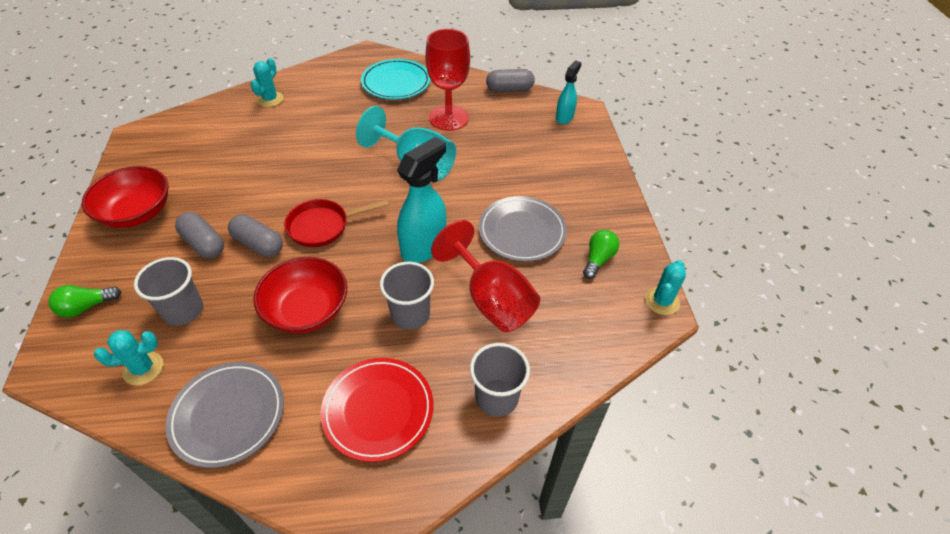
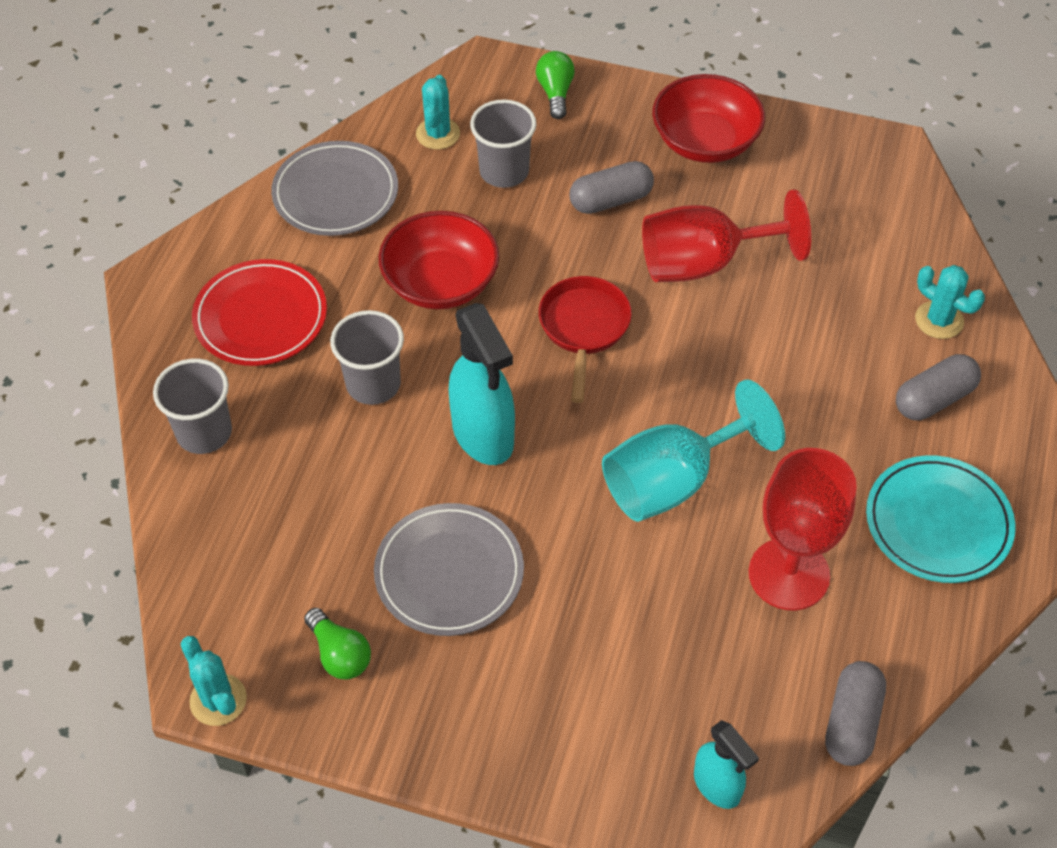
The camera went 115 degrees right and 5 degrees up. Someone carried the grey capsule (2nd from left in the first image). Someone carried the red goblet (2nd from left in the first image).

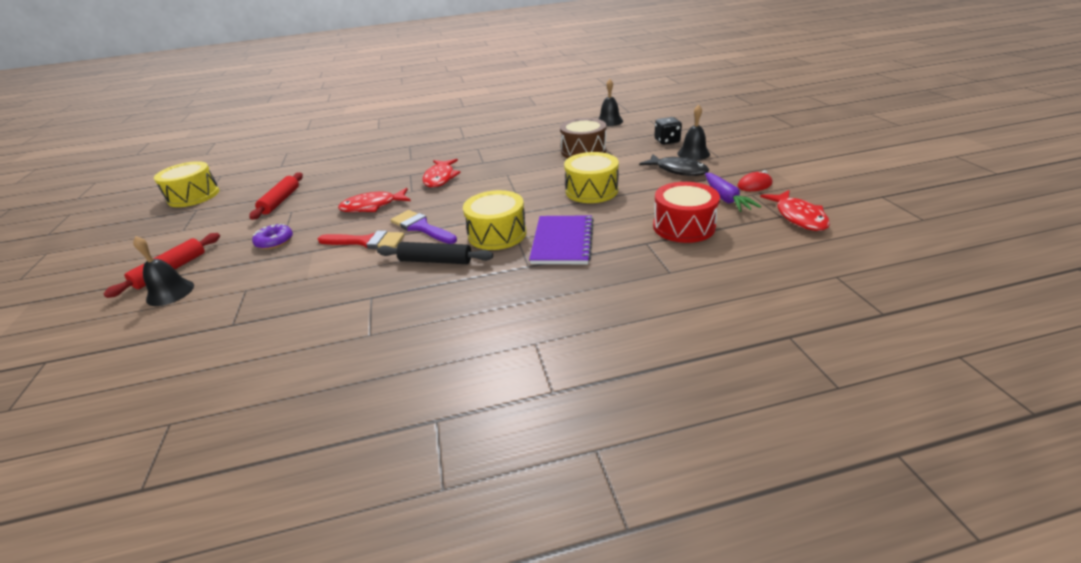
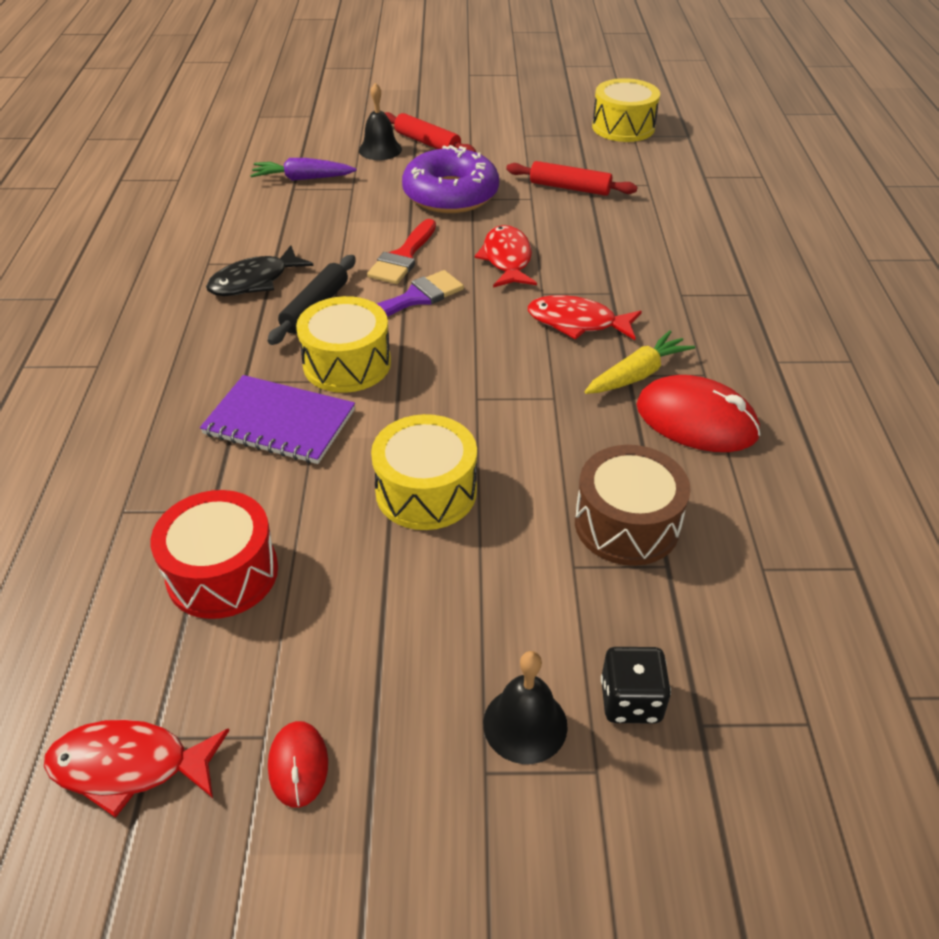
The camera went 100 degrees right and 10 degrees up. Someone took away the black bell (2nd from left). Someone put down the yellow carrot. Someone put down the red mouse (2nd from left). Someone carried the black fish. Someone carried the purple carrot. Someone scaled the purple donut by 2.09.

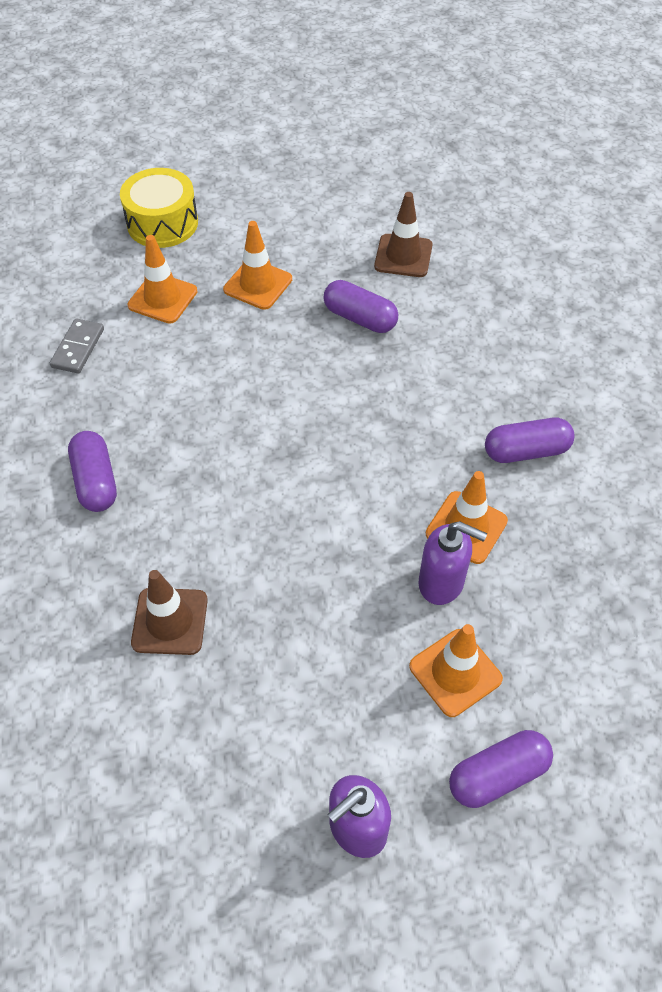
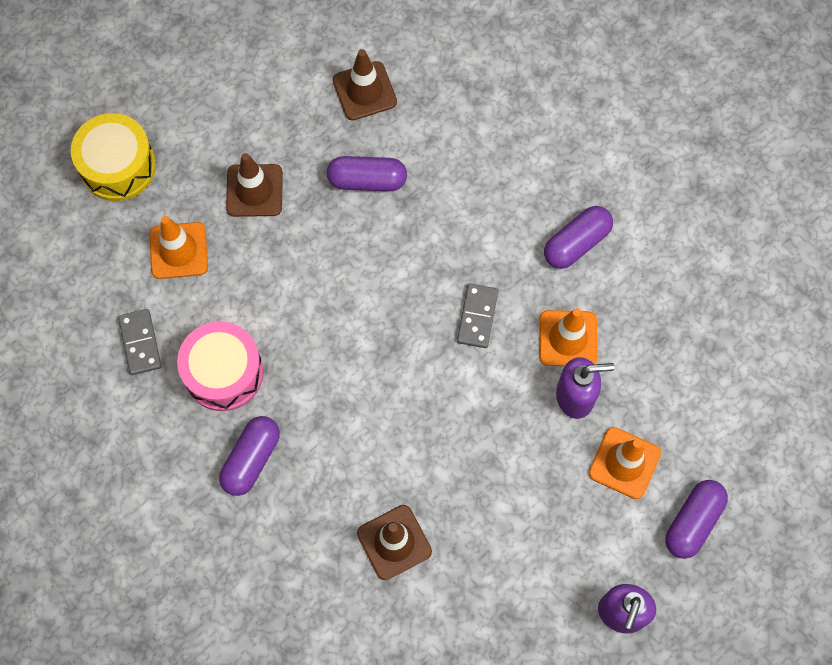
The camera went 30 degrees left and 15 degrees up. Someone put down the pink drum. Someone put down the grey domino (2nd from left). Someone repainted the orange traffic cone (2nd from left), which became the brown traffic cone (1st from left). Someone rotated the purple capsule (1st from left) by 75 degrees clockwise.

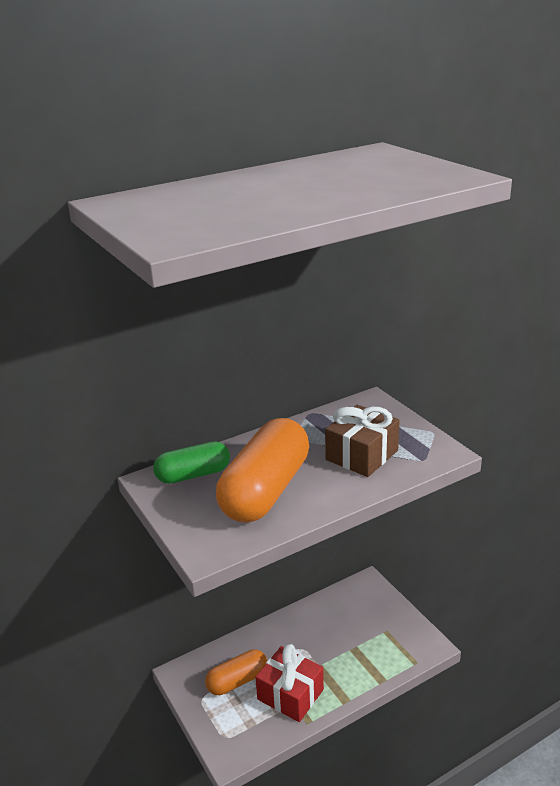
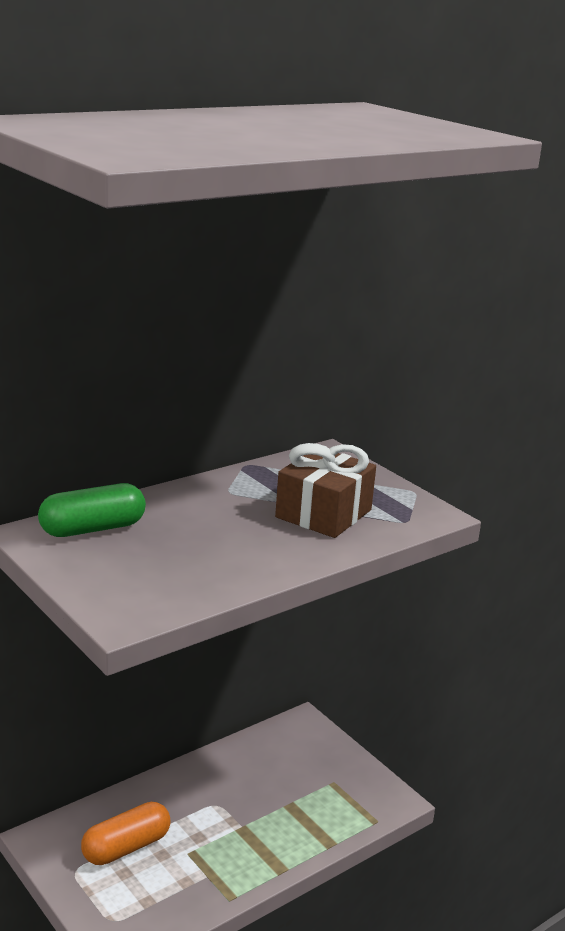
The camera went 10 degrees left and 5 degrees down. Someone took away the orange capsule (2nd from left). Someone took away the red gift.

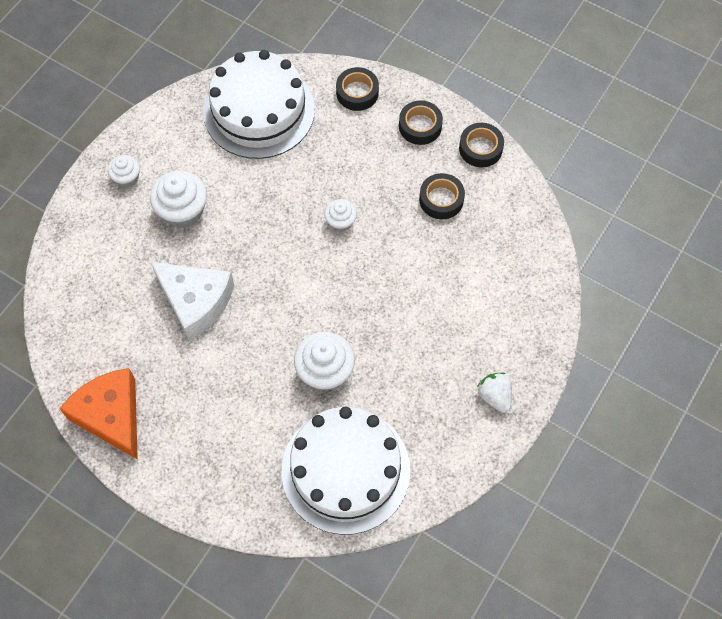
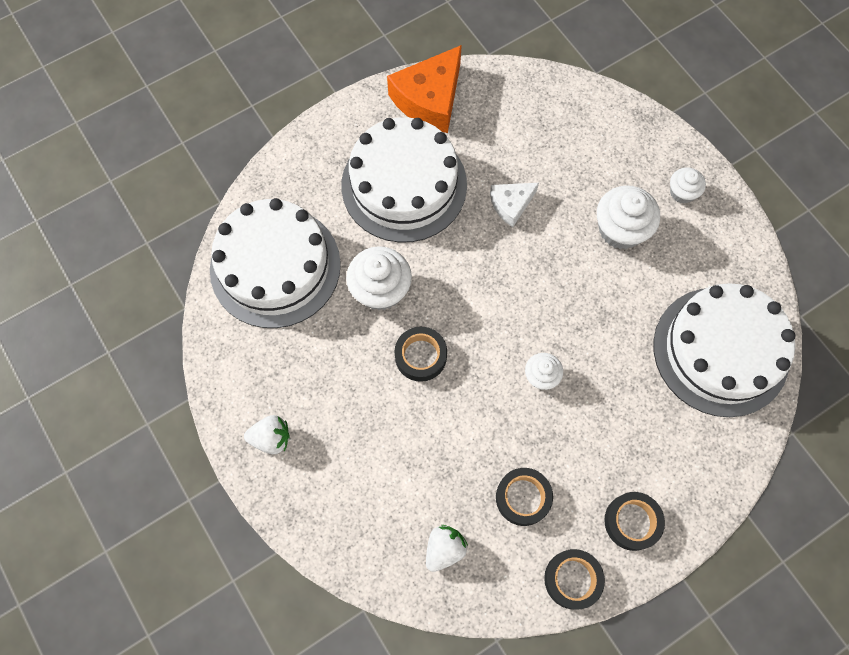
The camera went 115 degrees right and 5 degrees up. Someone put down the white cake (2nd from left). Someone put down the white strawberry (2nd from left). Someone carried the black tape (1st from left). Someone rotated the orange cheese by 135 degrees clockwise. Someone scaled the white cheese by 0.56.

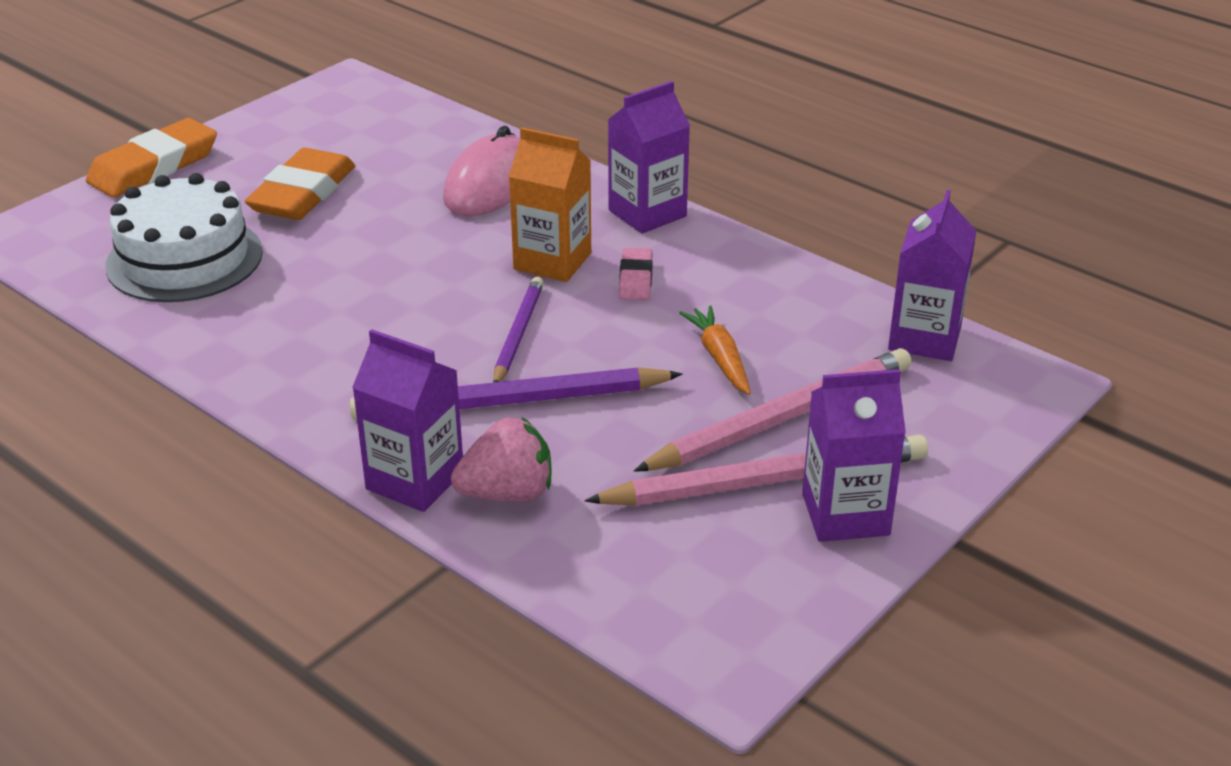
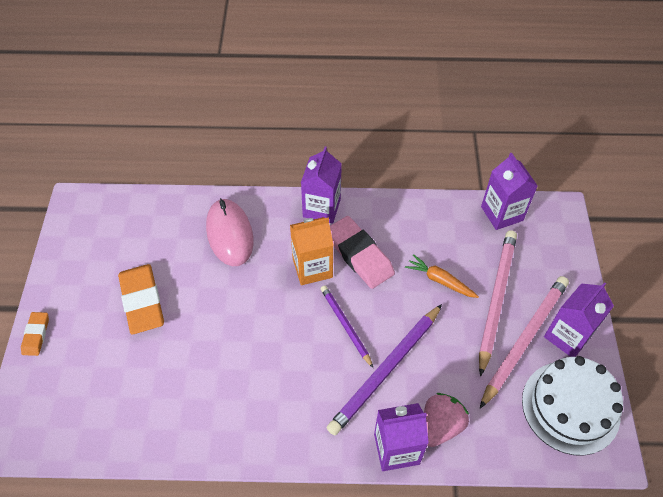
The camera went 40 degrees left and 20 degrees up. Someone carried the white cake. Someone scaled the orange eraser (1st from left) by 0.53. Someone scaled the pink eraser by 1.90.

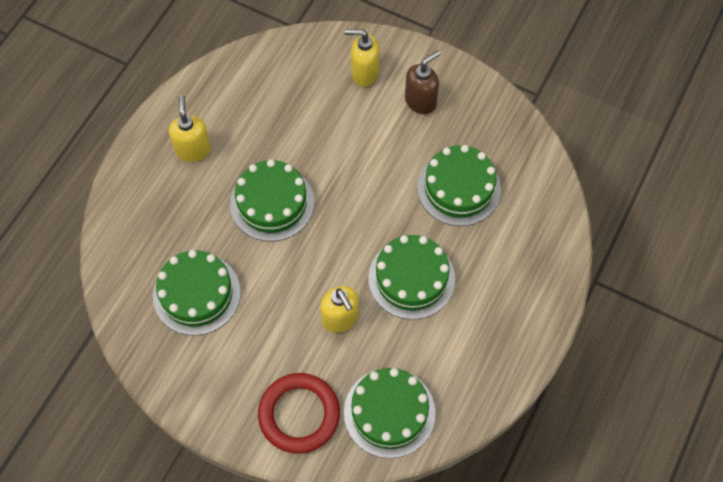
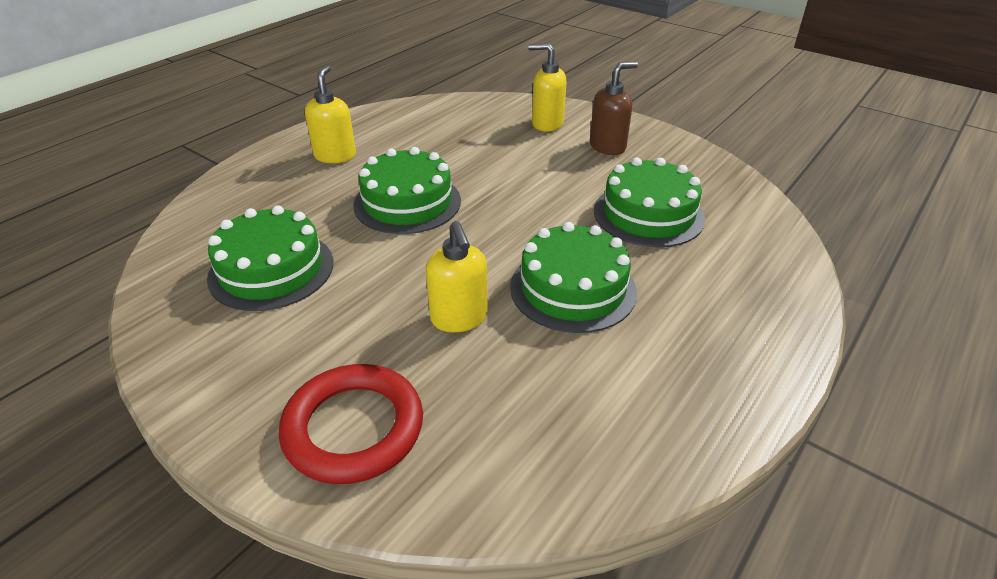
The camera went 10 degrees right and 25 degrees down. Someone took away the green cake (3rd from left).

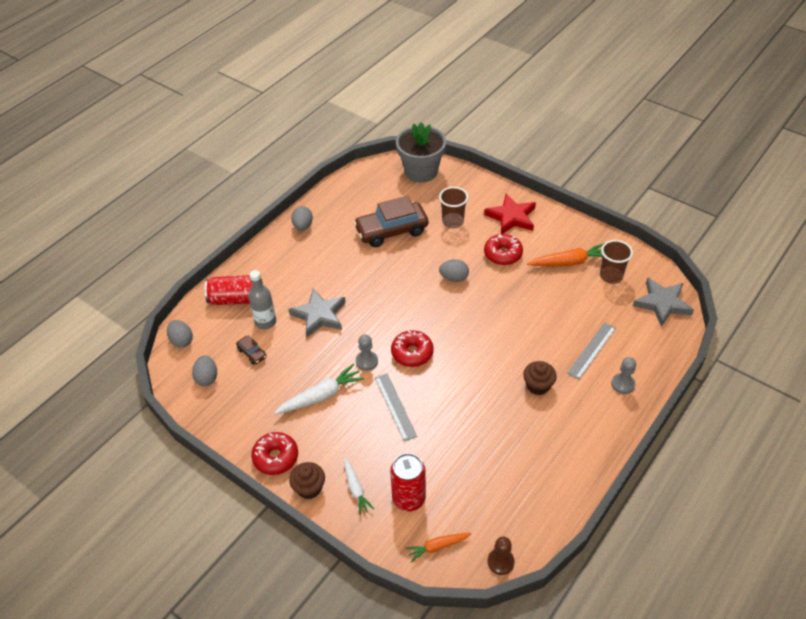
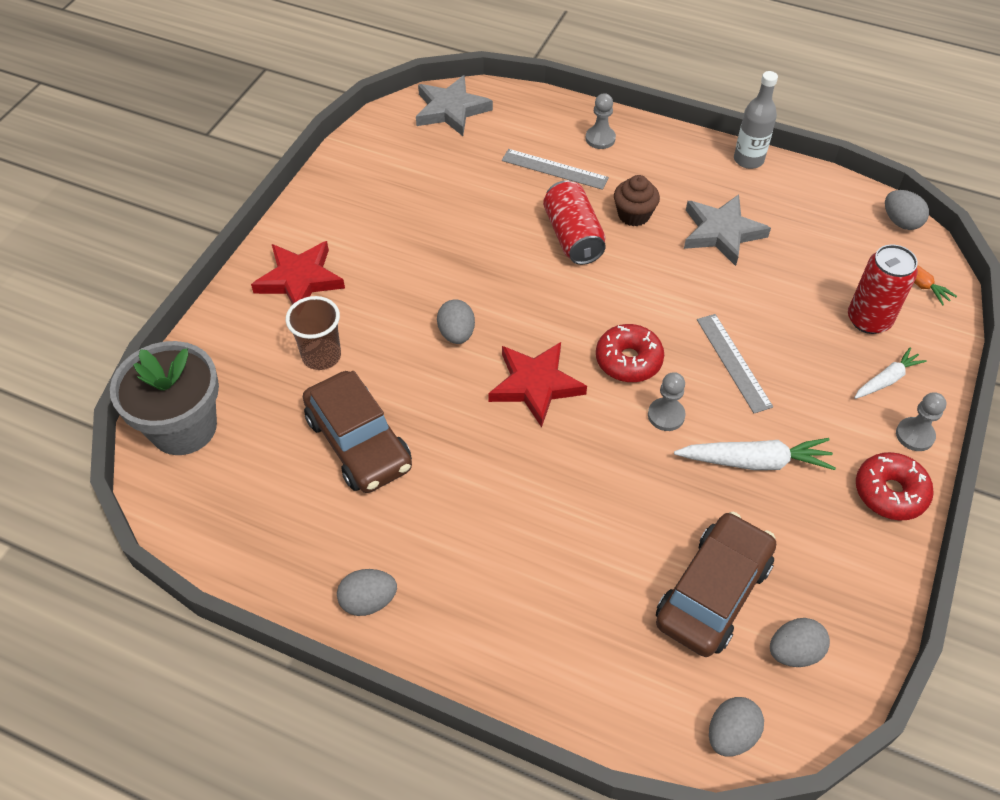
The camera went 105 degrees left and 5 degrees up. Someone took away the red donut (3rd from left). Someone took away the orange carrot (2nd from left). Someone took away the brown cup (2nd from left). Someone put down the red star (2nd from left). Someone carried the red can (1st from left). Someone carried the grey bottle. Someone carried the grey star (1st from left in the first image). Someone swapped the brown cupcake (1st from left) for the grey pawn (3rd from left). Someone swapped the brown pawn for the grey egg (5th from left). Someone rotated the white carrot (1st from left) by 135 degrees clockwise. Someone rotated the grey ruler (1st from left in the first image) by 75 degrees counterclockwise. Someone scaled the brown car (1st from left in the first image) by 2.28.

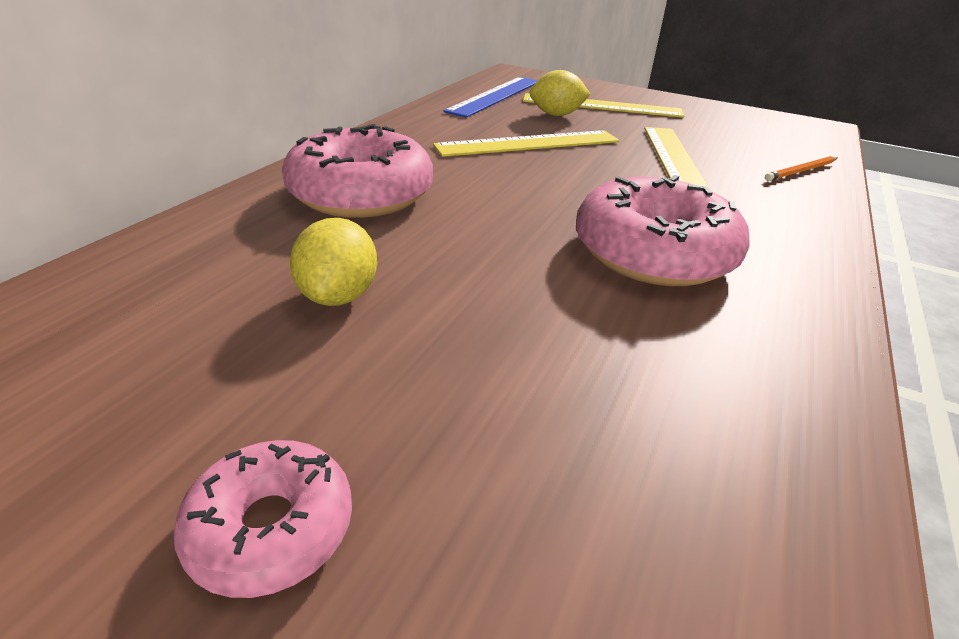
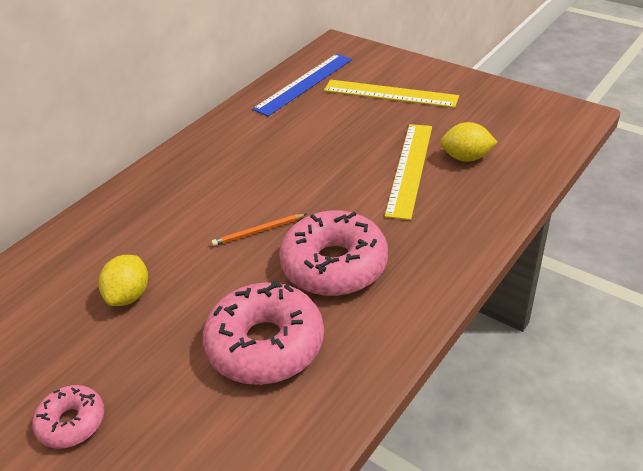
The camera went 15 degrees right and 5 degrees up. Someone took away the yellow ruler (1st from left). Someone carried the pink donut (2nd from left). Someone carried the yellow lemon (2nd from left). Someone carried the orange pencil.

